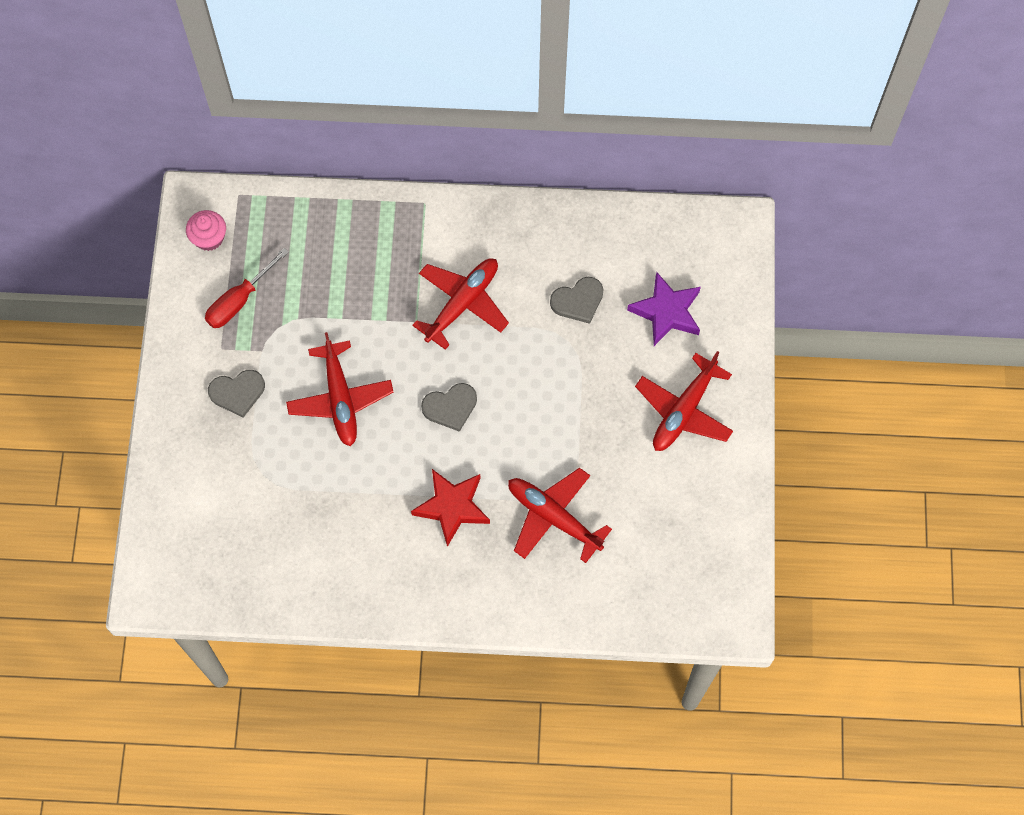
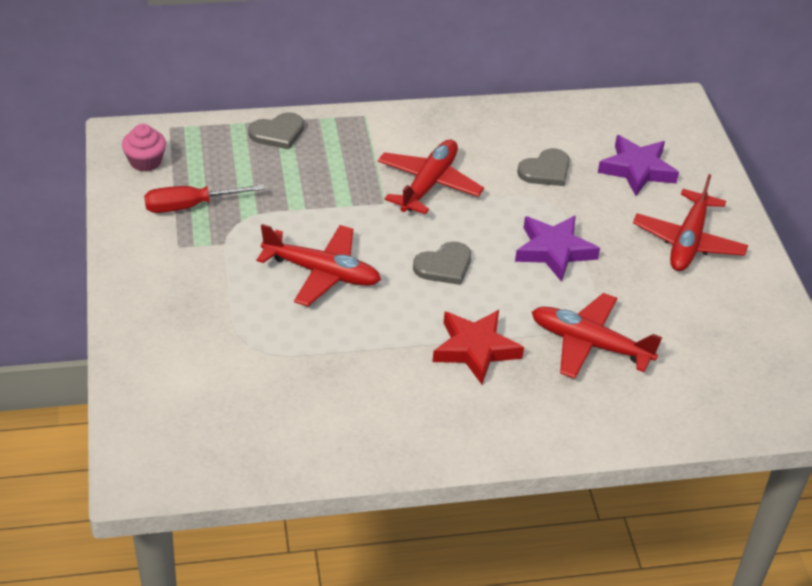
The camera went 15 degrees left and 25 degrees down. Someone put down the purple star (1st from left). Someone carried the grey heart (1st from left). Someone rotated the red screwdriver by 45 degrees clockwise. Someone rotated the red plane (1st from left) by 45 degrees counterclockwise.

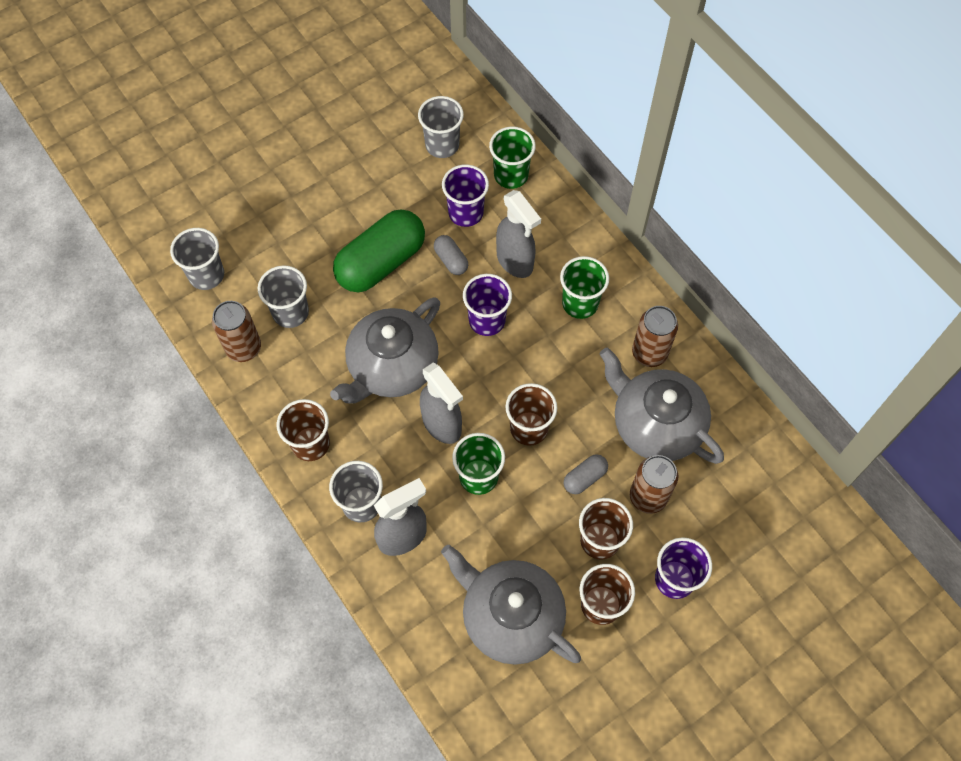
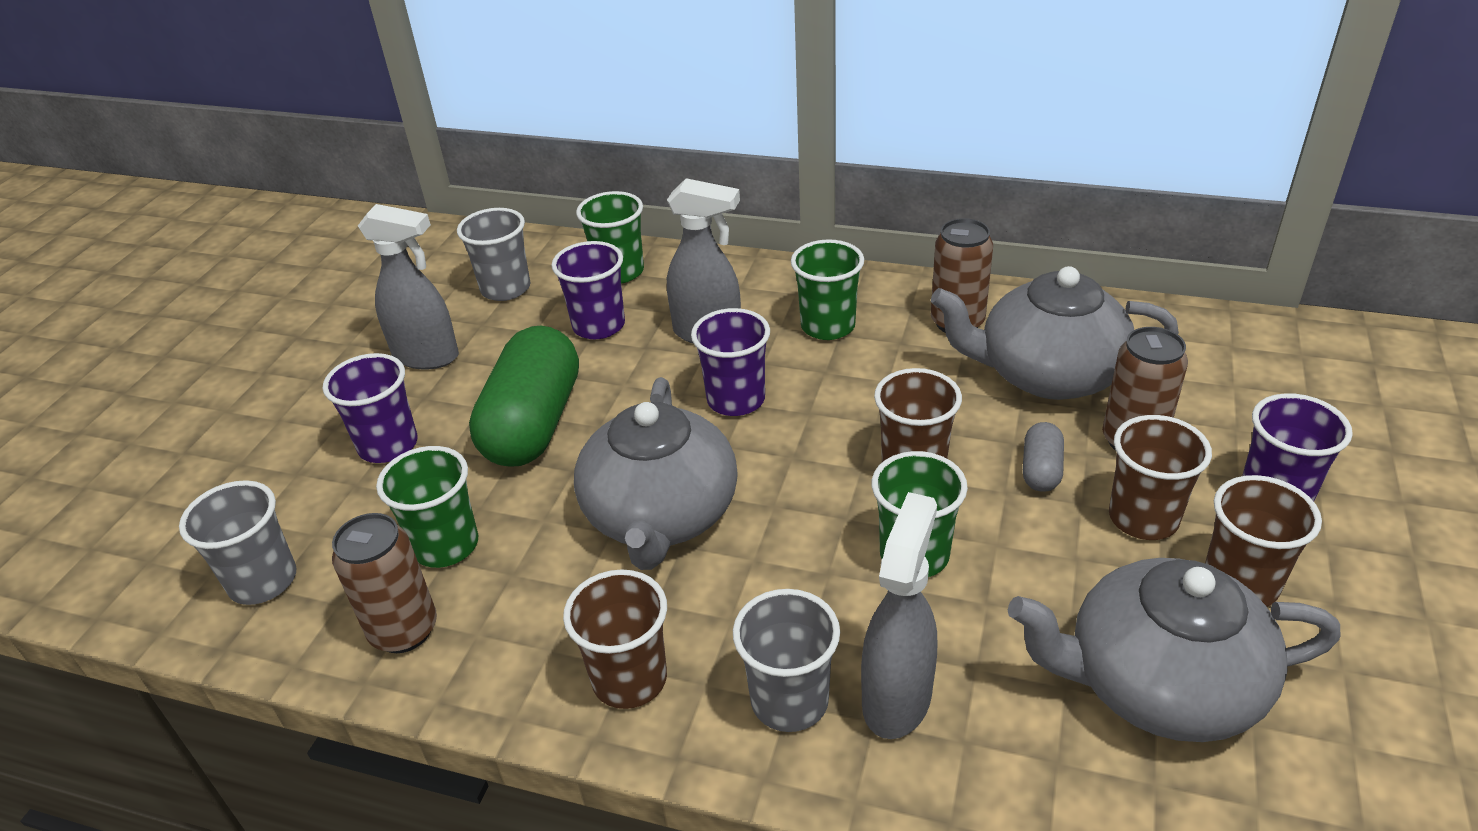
The camera went 35 degrees left and 25 degrees down. Someone took away the grey capsule (1st from left). Someone put down the purple cup (1st from left). Someone carried the grey spray bottle (2nd from left in the first image). Someone repainted the grey cup (2nd from left), which became the green cup (1st from left).

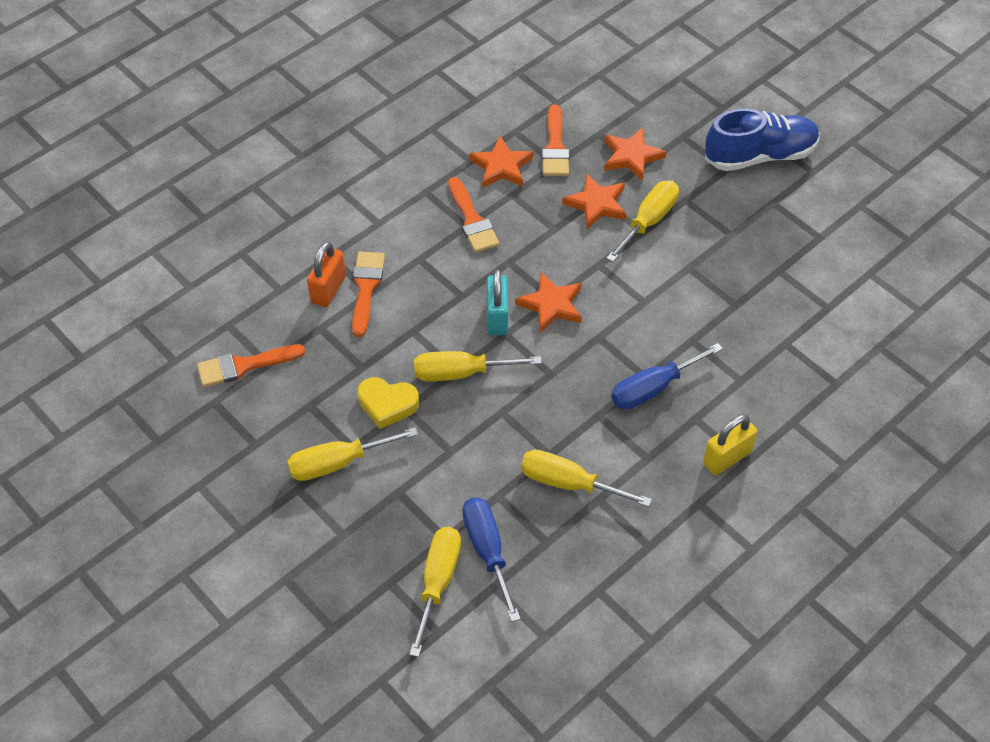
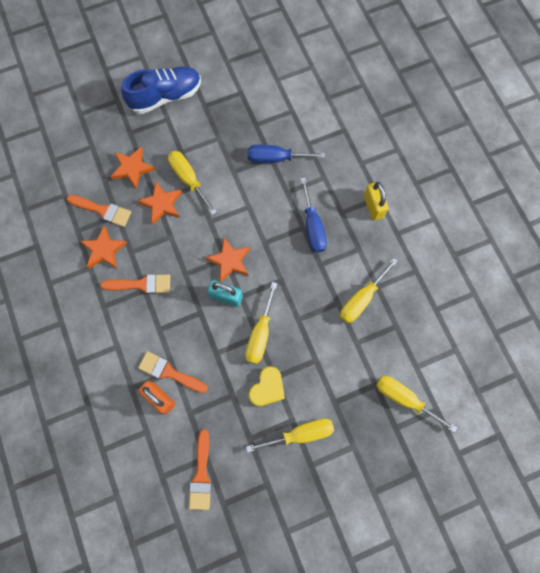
The camera went 70 degrees left and 20 degrees up. Someone carried the blue screwdriver (1st from left). Someone rotated the yellow screwdriver (1st from left in the first image) by 105 degrees counterclockwise. Someone rotated the blue shoe by 60 degrees clockwise.

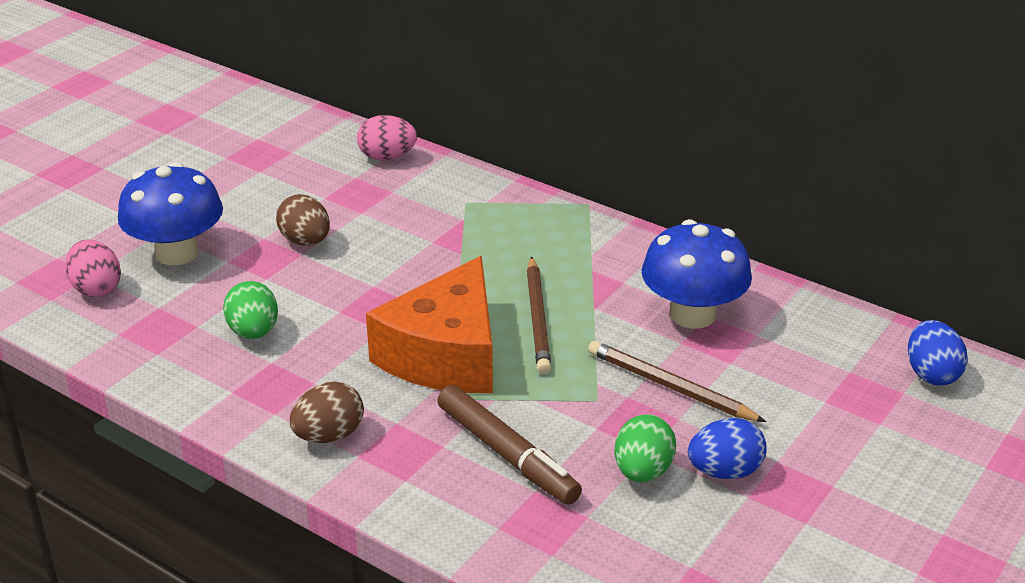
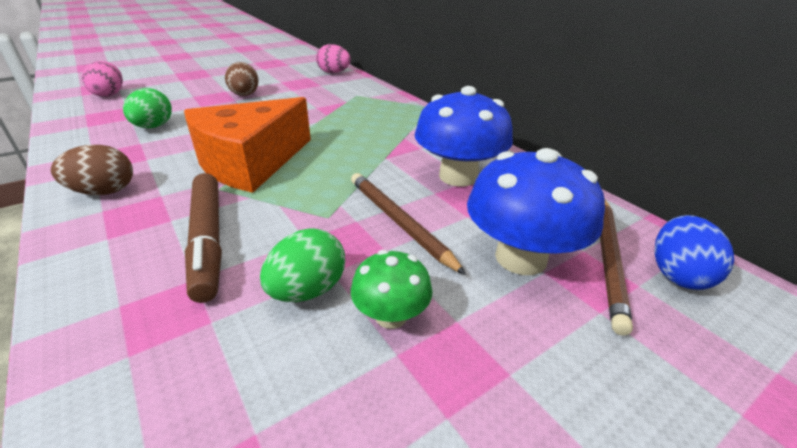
The camera went 20 degrees right and 0 degrees up. Someone carried the blue mushroom (1st from left in the first image). Someone carried the brown pencil (1st from left in the first image). Someone swapped the blue egg (1st from left) for the green mushroom.

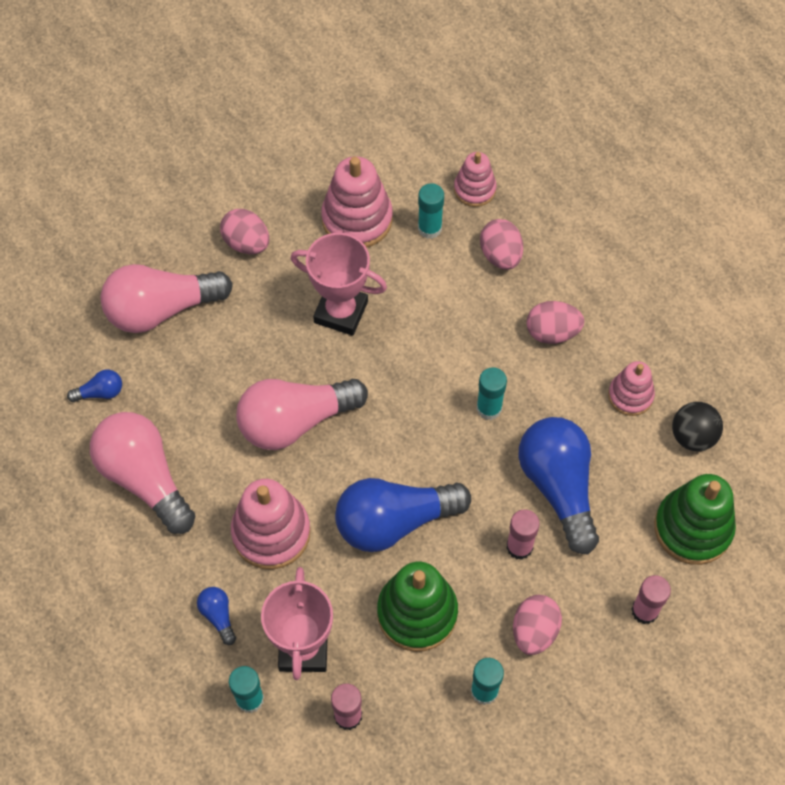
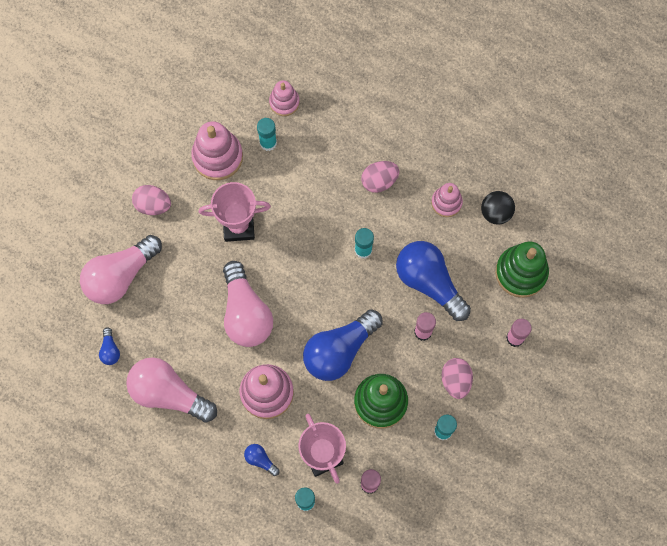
The camera went 25 degrees left and 10 degrees up. Someone took away the pink egg (2nd from left). Someone rotated the blue light bulb (1st from left) by 120 degrees clockwise. Someone rotated the pink light bulb (3rd from left) by 60 degrees counterclockwise.

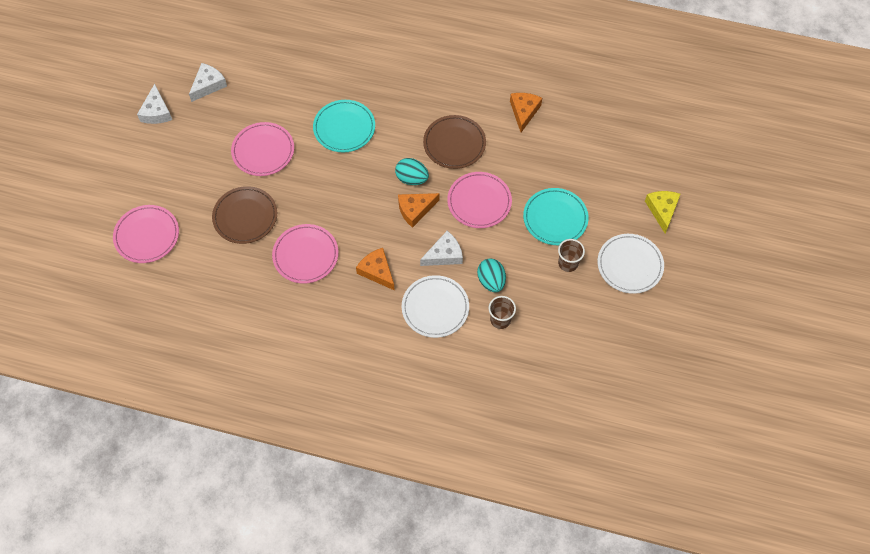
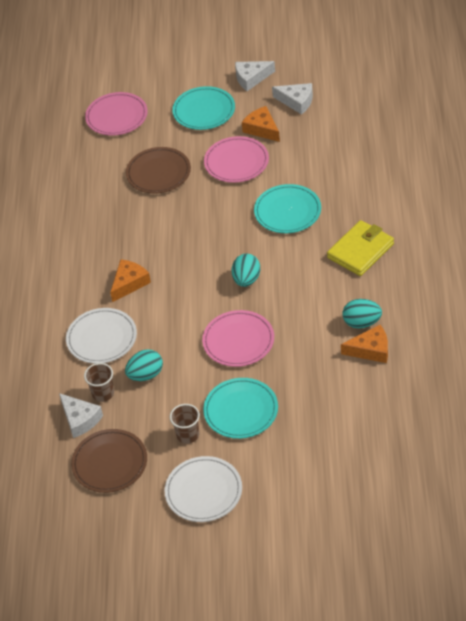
The camera went 80 degrees right and 15 degrees down. Someone took away the pink plate (3rd from left). Someone took away the yellow cheese. Someone put down the turquoise plate (1st from left). Someone put down the yellow wallet. Someone put down the turquoise egg (3rd from left). Someone carried the orange cheese (2nd from left). Someone carried the white cheese (3rd from left in the first image). Someone carried the brown plate (2nd from left in the first image).

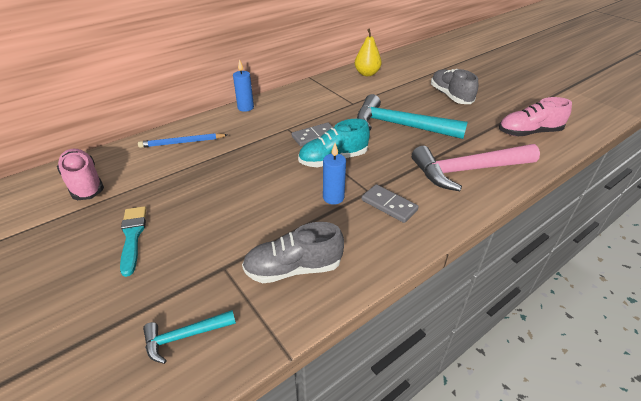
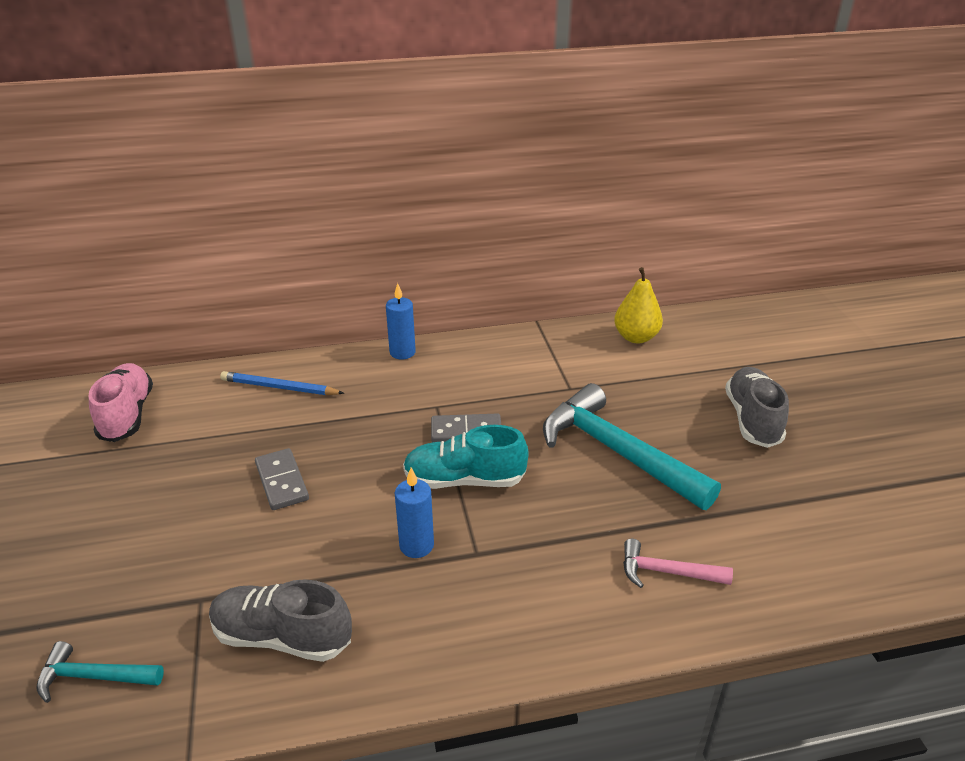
The camera went 25 degrees right and 5 degrees down. Someone took away the turquoise brush. Someone took away the pink shoe (2nd from left). Someone carried the grey domino (2nd from left in the first image). Someone scaled the pink hammer by 0.48.

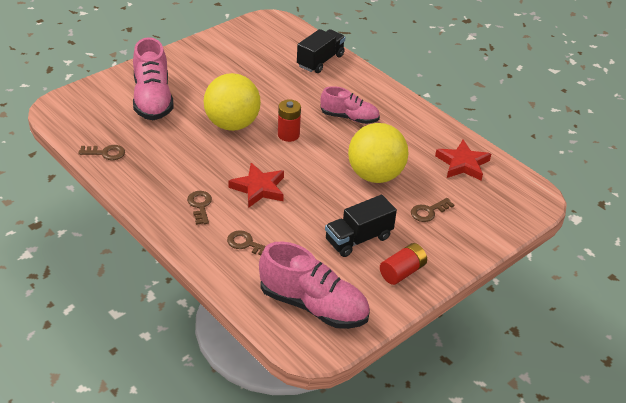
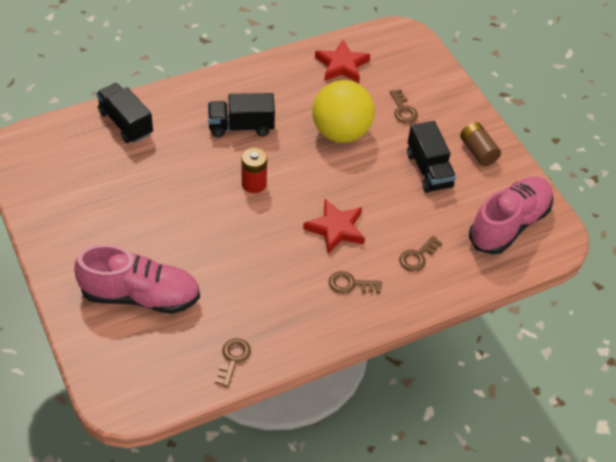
The camera went 75 degrees left and 10 degrees up. Someone took away the yellow ball (1st from left). Someone swapped the pink shoe (3rd from left) for the black truck (2nd from left). Someone repainted the red battery (2nd from left), which became the brown battery.

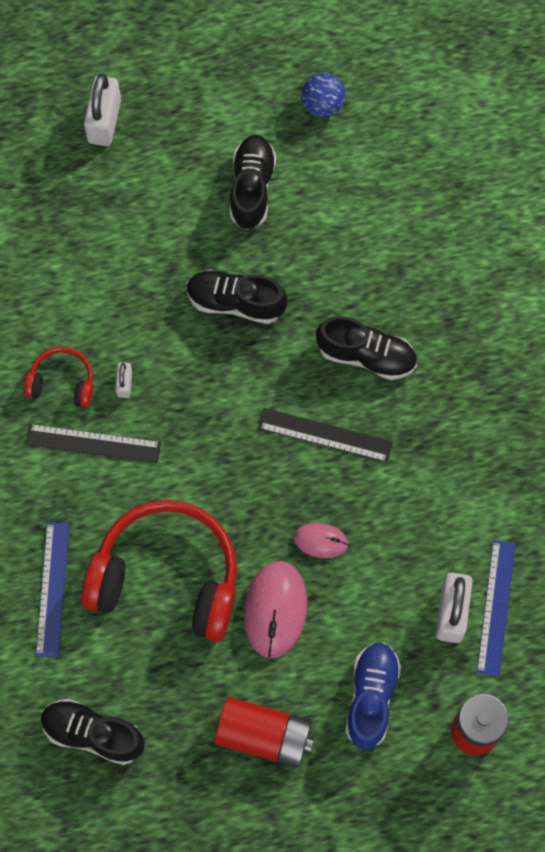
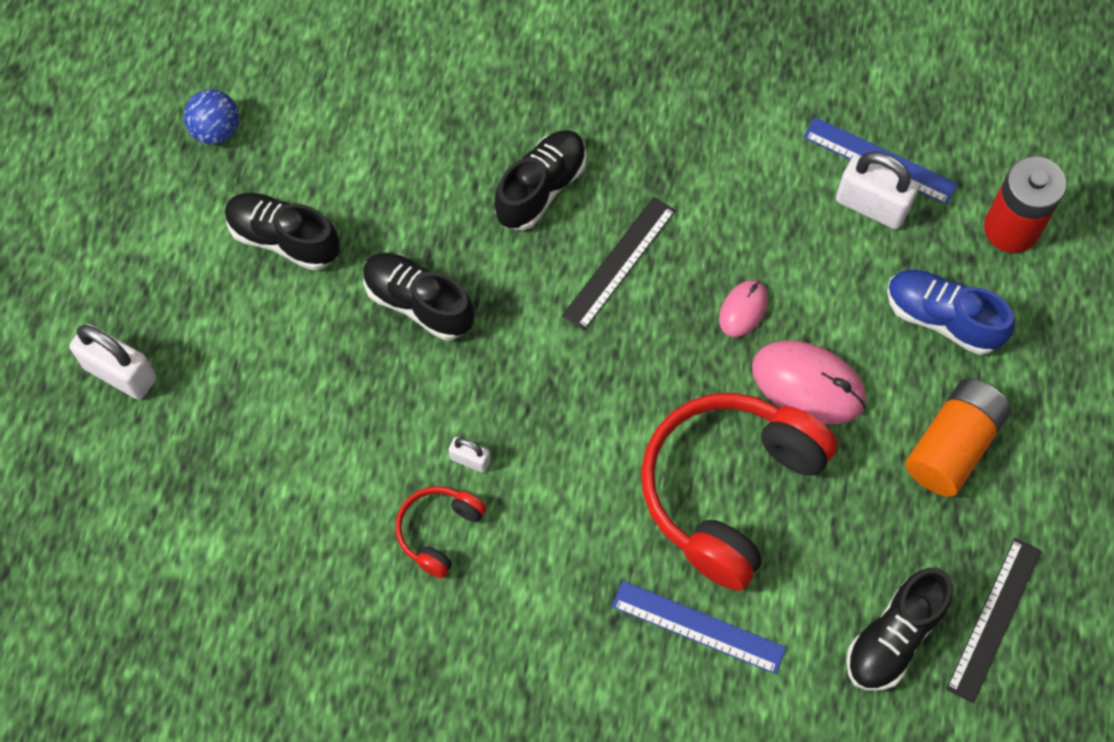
The camera went 70 degrees left and 5 degrees down. Someone carried the black ruler (1st from left in the first image). Someone repainted the red battery (1st from left), which became the orange battery. Someone rotated the black shoe (2nd from left) by 90 degrees clockwise.

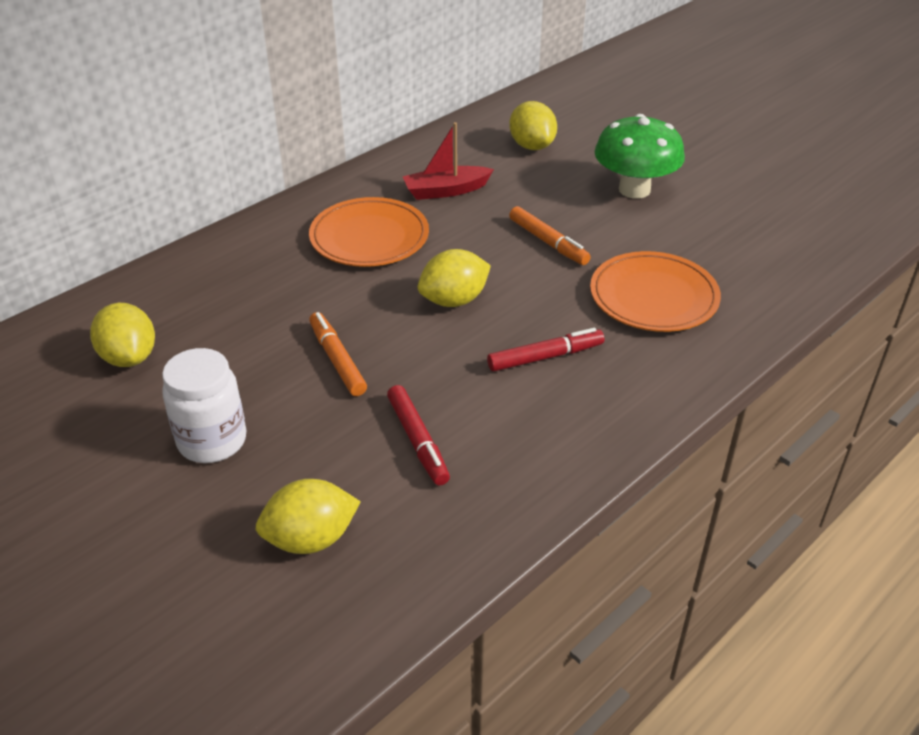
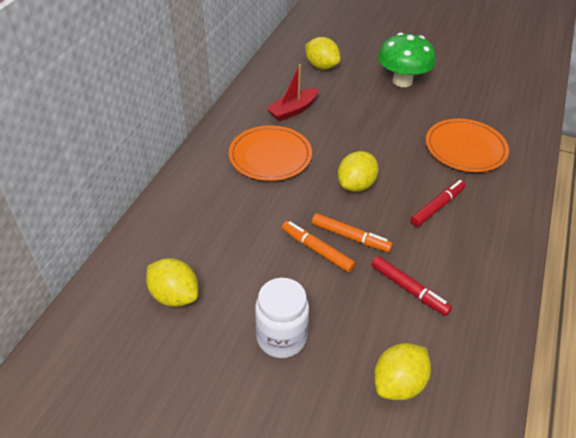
The camera went 25 degrees left and 5 degrees up. Someone carried the orange marker (2nd from left).

